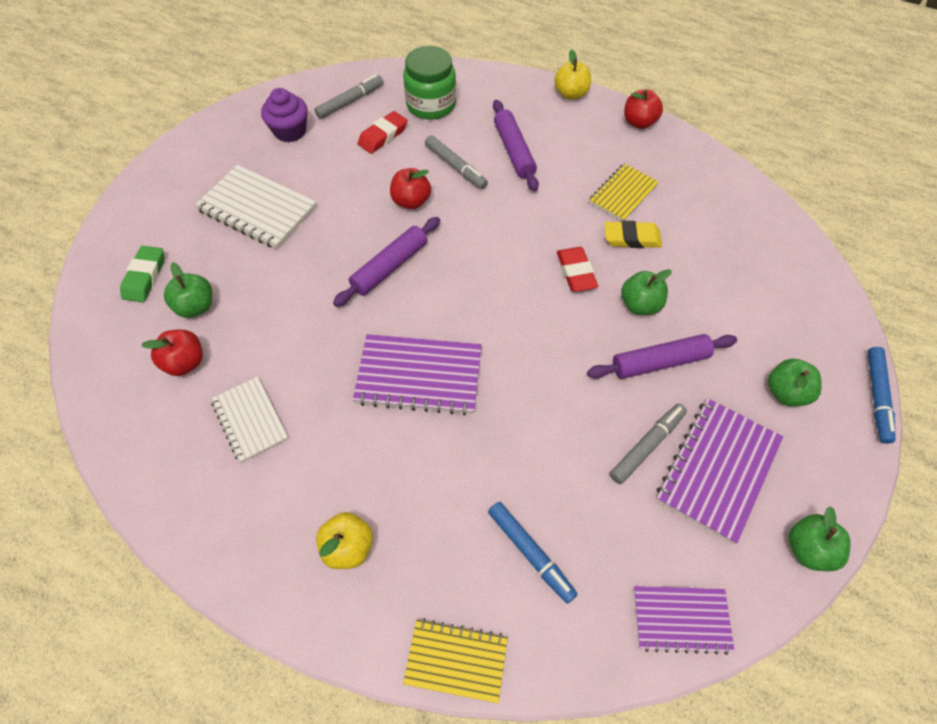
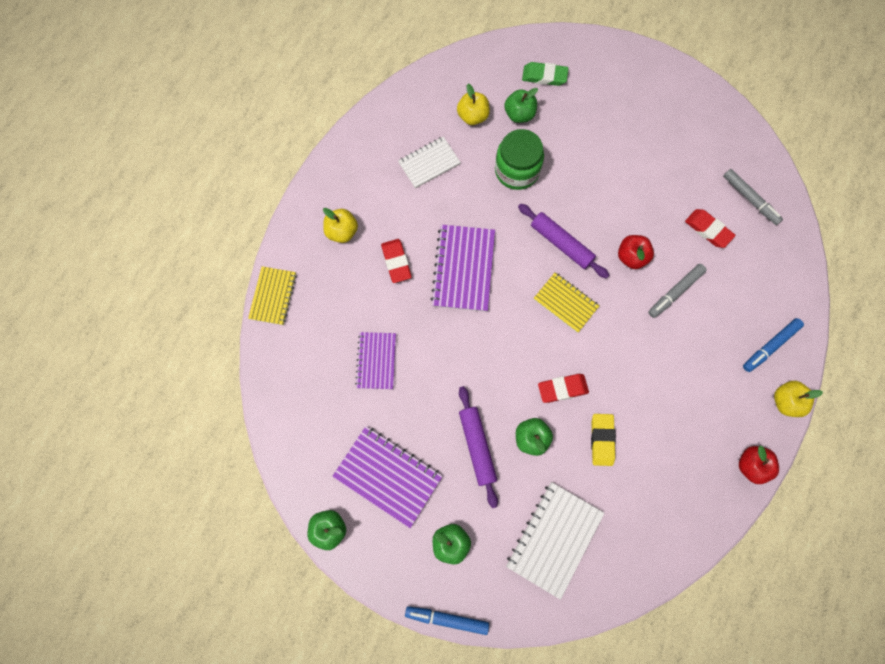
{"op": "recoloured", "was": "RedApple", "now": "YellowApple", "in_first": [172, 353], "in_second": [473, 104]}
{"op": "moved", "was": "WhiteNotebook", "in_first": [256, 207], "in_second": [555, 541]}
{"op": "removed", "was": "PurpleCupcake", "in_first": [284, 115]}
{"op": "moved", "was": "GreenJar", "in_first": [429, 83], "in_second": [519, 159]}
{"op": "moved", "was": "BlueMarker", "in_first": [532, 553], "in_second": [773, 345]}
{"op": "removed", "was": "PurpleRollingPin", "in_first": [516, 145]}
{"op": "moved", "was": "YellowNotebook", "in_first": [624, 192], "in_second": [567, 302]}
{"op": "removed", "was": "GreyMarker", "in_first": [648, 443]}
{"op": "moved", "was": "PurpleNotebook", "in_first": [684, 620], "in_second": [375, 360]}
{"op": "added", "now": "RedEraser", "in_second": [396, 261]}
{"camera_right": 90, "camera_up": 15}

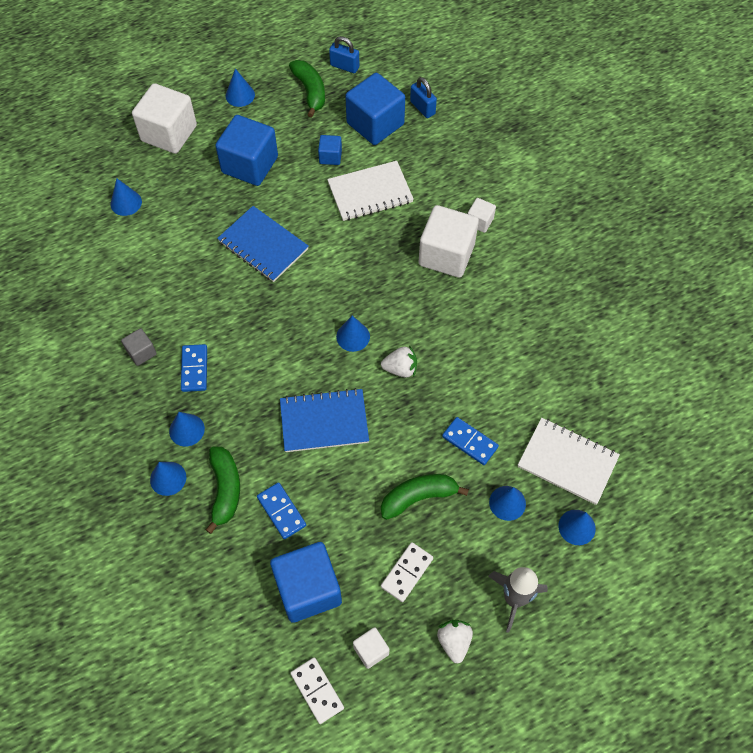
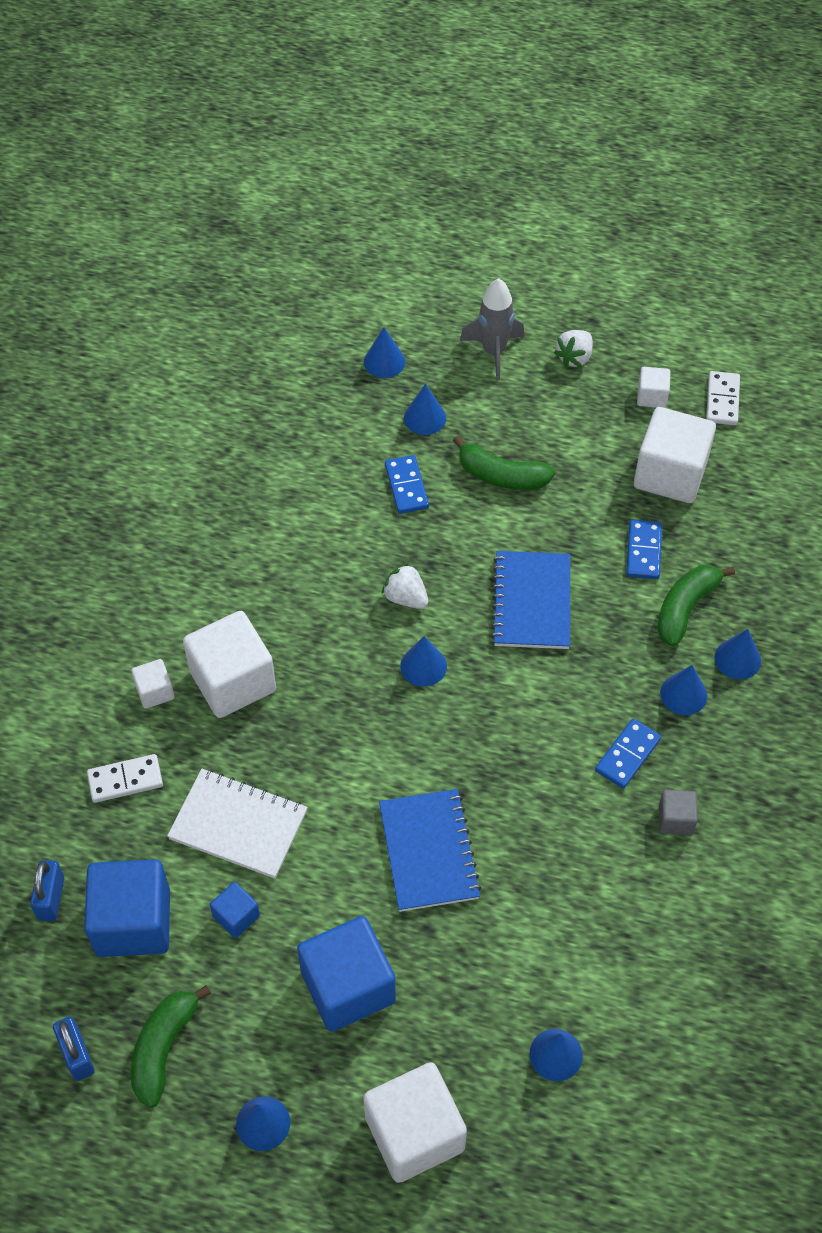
{"op": "recoloured", "was": "BlueCube", "now": "WhiteCube", "in_first": [306, 582], "in_second": [675, 455]}
{"op": "turned", "was": "BlueNotebook", "in_first": [324, 420], "in_second": [530, 600], "clockwise": 60}
{"op": "moved", "was": "WhiteDomino", "in_first": [407, 572], "in_second": [125, 778]}
{"op": "removed", "was": "WhiteNotebook", "in_first": [569, 461]}
{"camera_right": -140, "camera_up": -5}

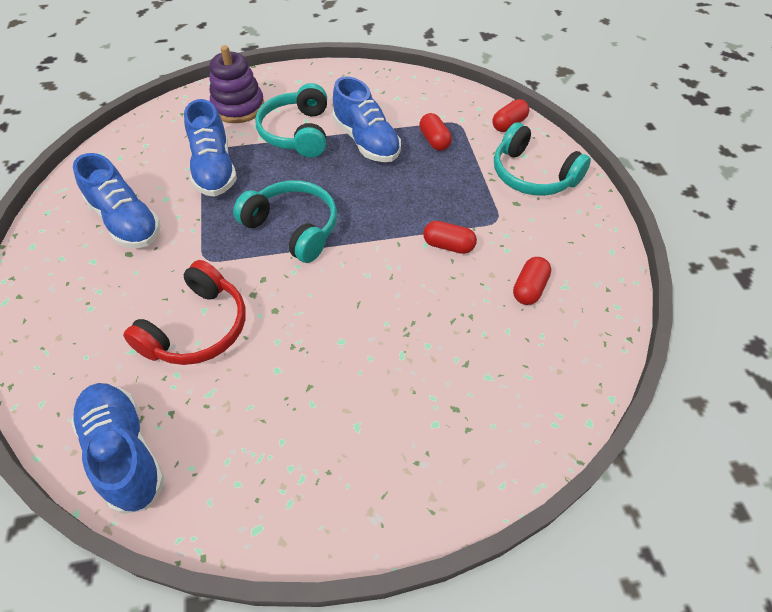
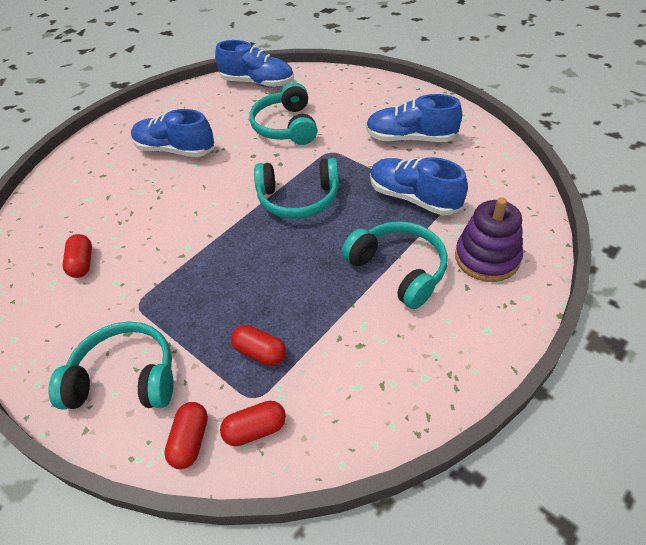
{"op": "recoloured", "was": "RedHeadphones", "now": "TurquoiseHeadphones", "in_first": [184, 312], "in_second": [283, 113]}
{"op": "moved", "was": "BlueShoe", "in_first": [366, 119], "in_second": [172, 133]}
{"op": "moved", "was": "RedCapsule", "in_first": [450, 237], "in_second": [253, 423]}
{"camera_right": 145, "camera_up": -5}

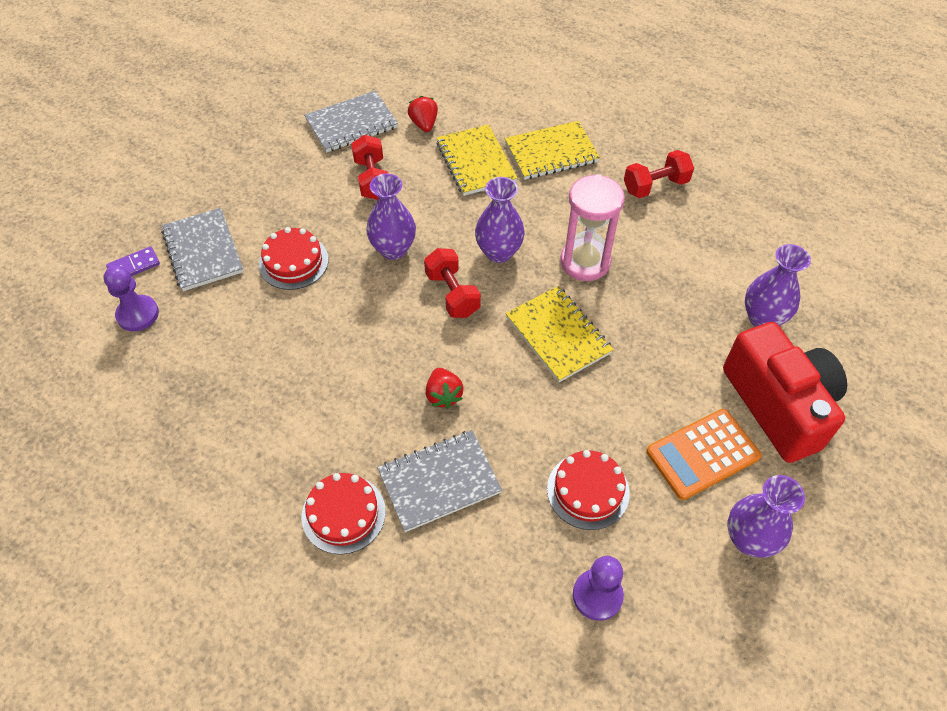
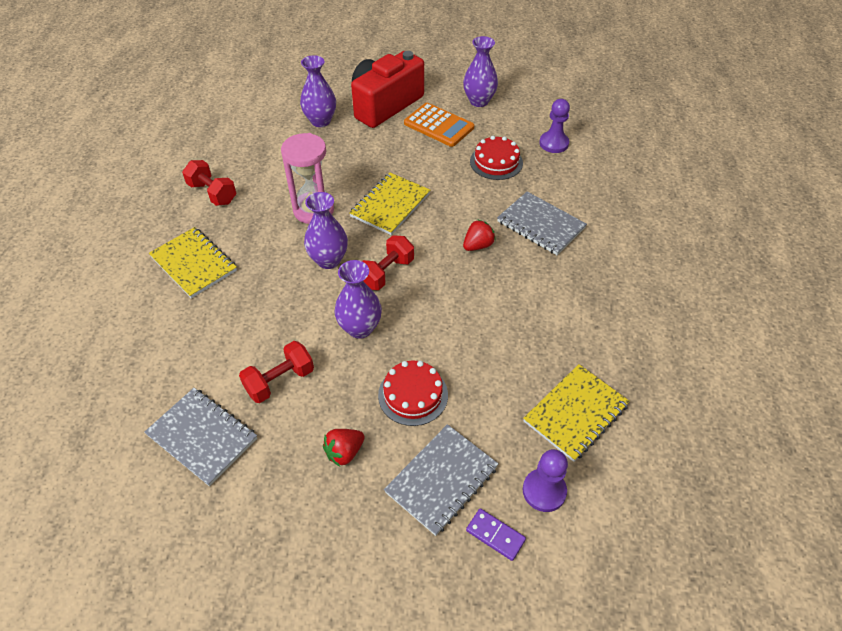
{"op": "removed", "was": "RedCake", "in_first": [344, 513]}
{"op": "moved", "was": "RedStrawberry", "in_first": [423, 114], "in_second": [344, 448]}
{"op": "moved", "was": "YellowNotebook", "in_first": [476, 160], "in_second": [576, 413]}
{"camera_right": -115, "camera_up": -5}

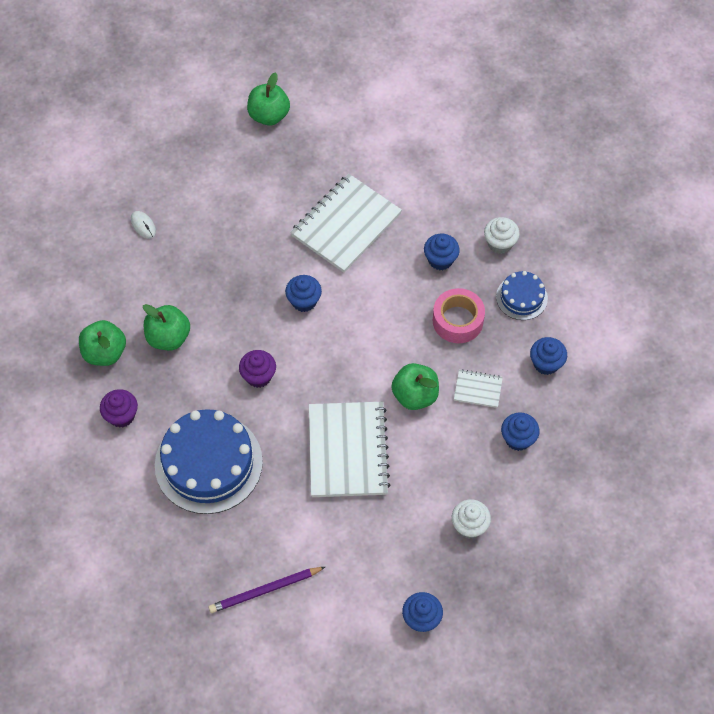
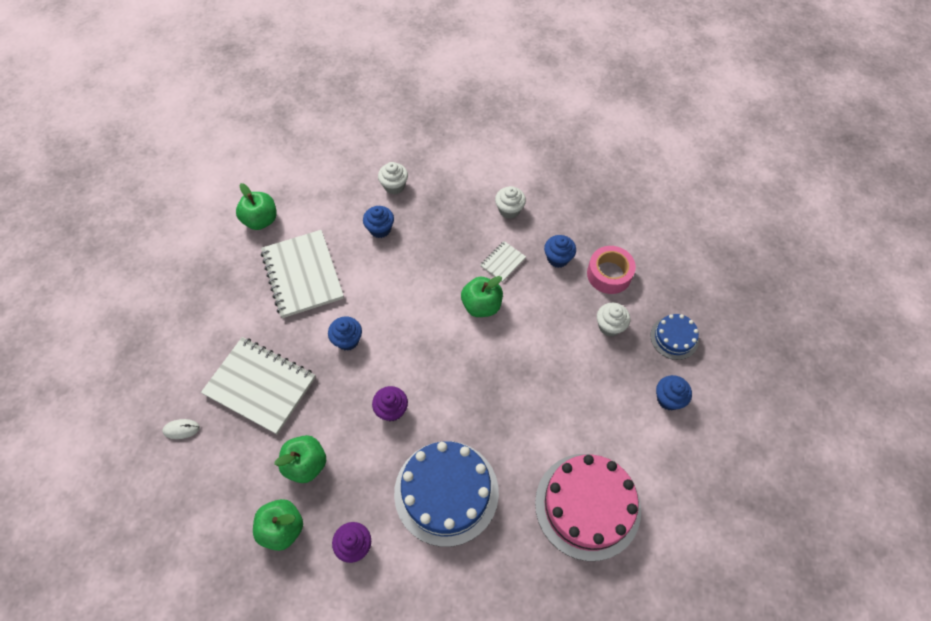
{"op": "replaced", "was": "PurplePencil", "now": "PinkCake", "in_first": [266, 590], "in_second": [588, 507]}
{"op": "moved", "was": "GreenApple", "in_first": [268, 99], "in_second": [256, 206]}
{"op": "moved", "was": "WhiteNotebook", "in_first": [349, 449], "in_second": [258, 385]}
{"op": "moved", "was": "PinkTape", "in_first": [459, 315], "in_second": [611, 270]}
{"op": "moved", "was": "BlueCake", "in_first": [522, 295], "in_second": [674, 337]}
{"op": "recoloured", "was": "BlueCupcake", "now": "WhiteCupcake", "in_first": [548, 356], "in_second": [510, 202]}
{"camera_right": -60, "camera_up": 0}

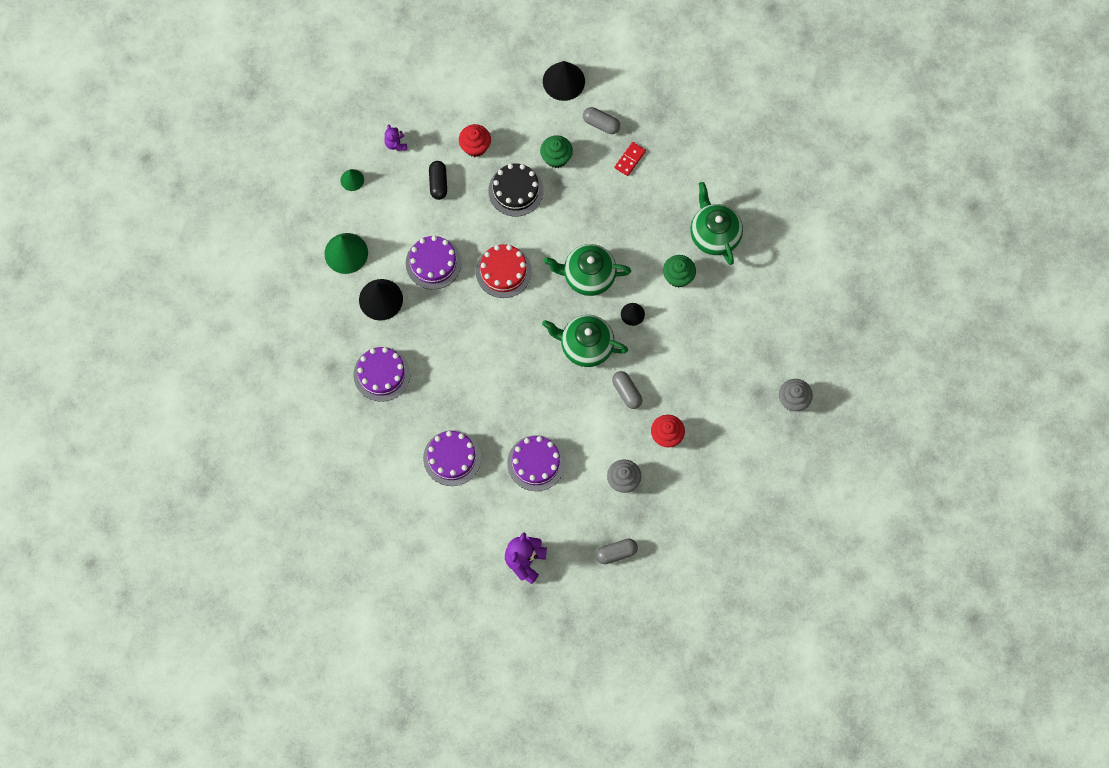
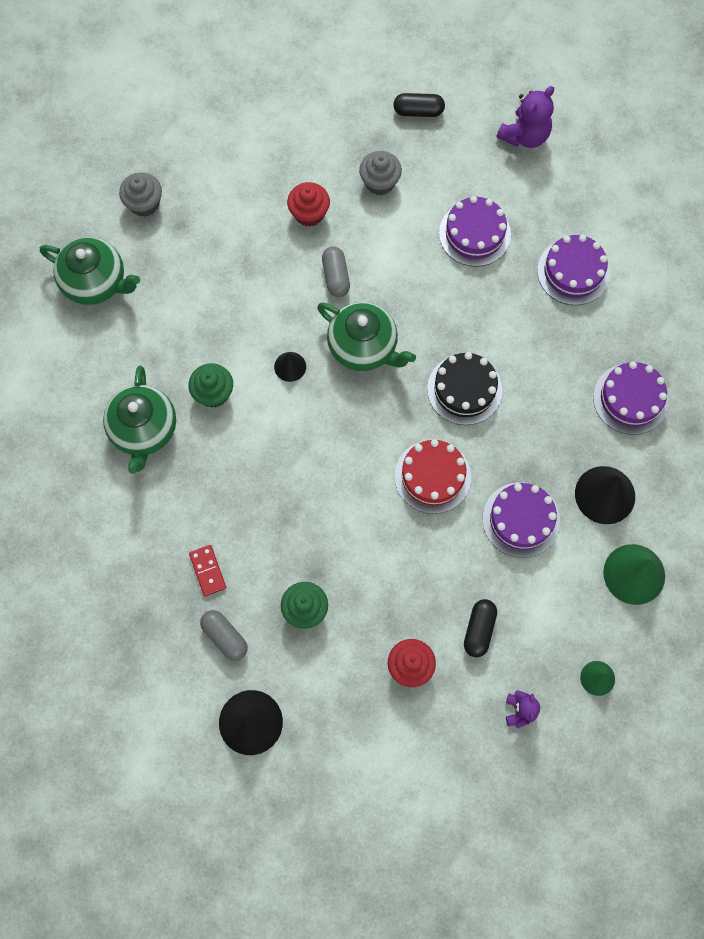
{"op": "moved", "was": "BlackCake", "in_first": [516, 189], "in_second": [464, 388]}
{"op": "moved", "was": "GreenTeapot", "in_first": [587, 270], "in_second": [90, 271]}
{"op": "recoloured", "was": "GreyCapsule", "now": "BlackCapsule", "in_first": [617, 551], "in_second": [419, 105]}
{"op": "turned", "was": "RedDomino", "in_first": [630, 159], "in_second": [207, 570], "clockwise": -75}
{"camera_right": -160, "camera_up": 0}

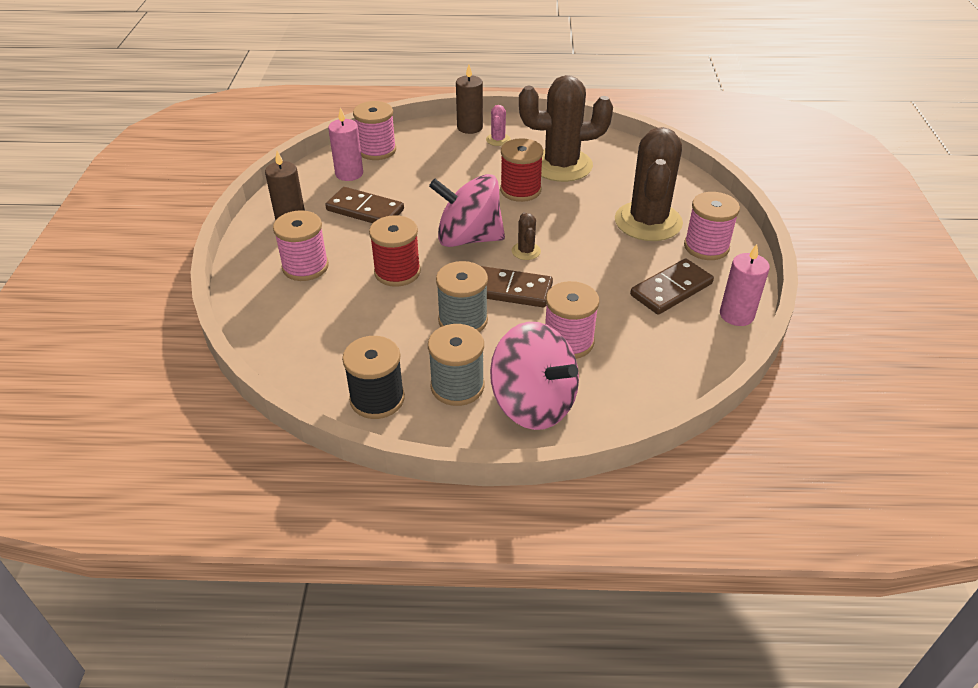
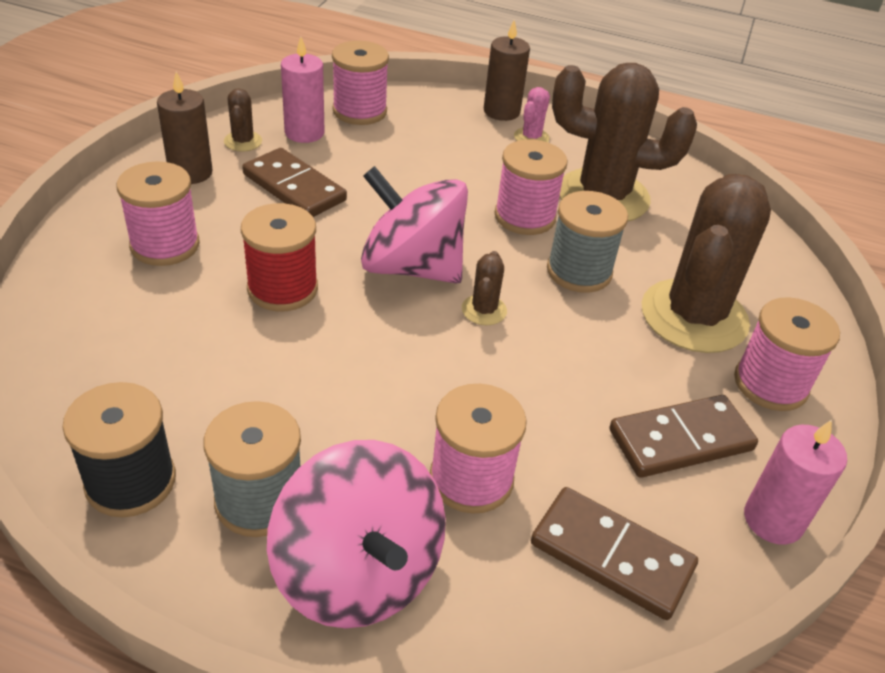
{"op": "moved", "was": "GreySpool", "in_first": [462, 296], "in_second": [587, 242]}
{"op": "moved", "was": "BrownDomino", "in_first": [517, 286], "in_second": [614, 553]}
{"op": "recoloured", "was": "RedSpool", "now": "PinkSpool", "in_first": [521, 170], "in_second": [530, 187]}
{"op": "added", "now": "BrownCactus", "in_second": [243, 120]}
{"camera_right": 15, "camera_up": 0}

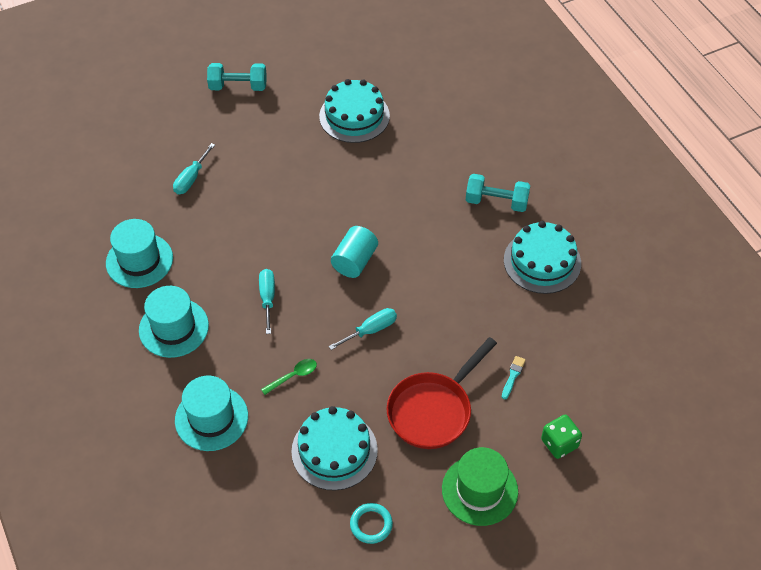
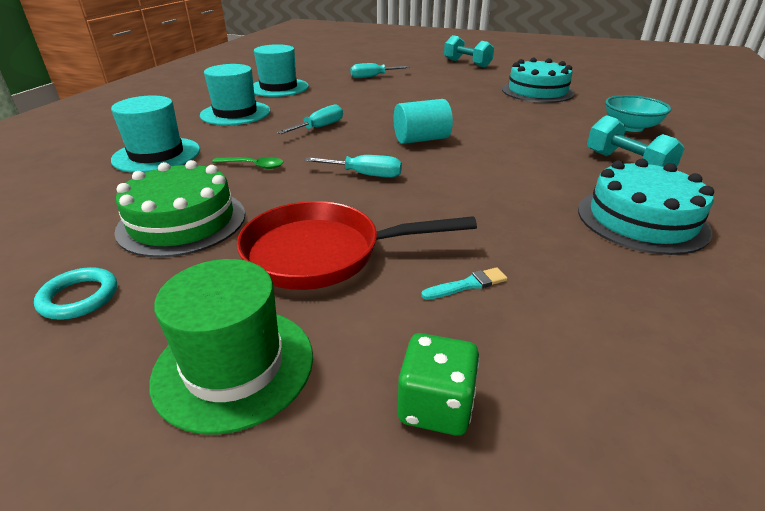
{"op": "recoloured", "was": "TurquoiseCake", "now": "GreenCake", "in_first": [334, 448], "in_second": [179, 209]}
{"op": "added", "now": "TurquoiseBowl", "in_second": [638, 113]}
{"camera_right": 45, "camera_up": -20}

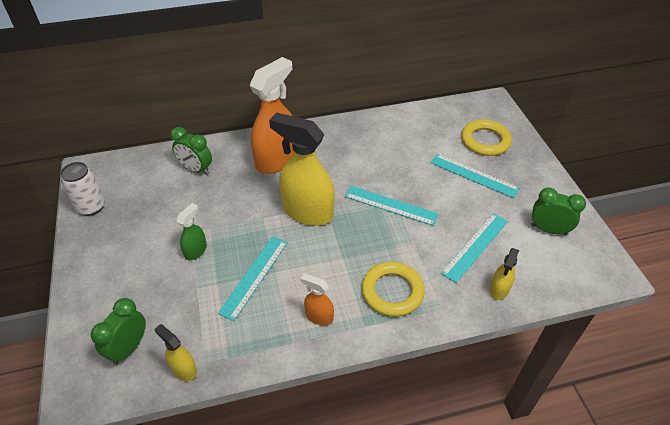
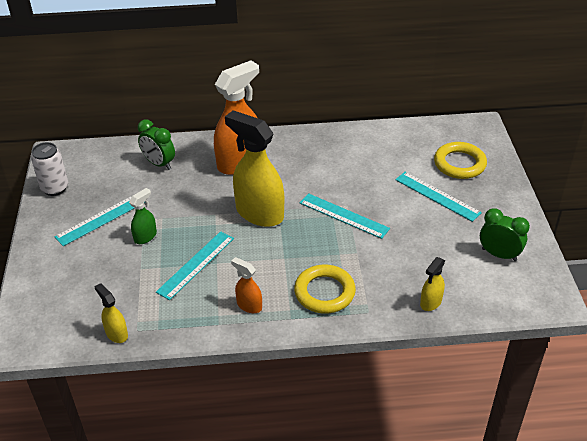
{"op": "removed", "was": "GreenClock", "in_first": [118, 331]}
{"op": "moved", "was": "TurquoiseRuler", "in_first": [474, 248], "in_second": [100, 221]}
{"camera_right": 10, "camera_up": -5}

